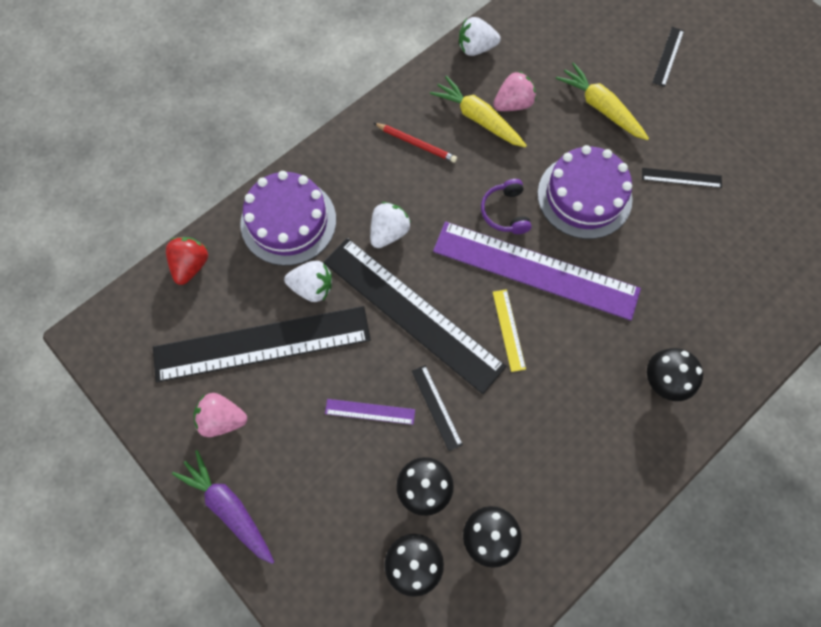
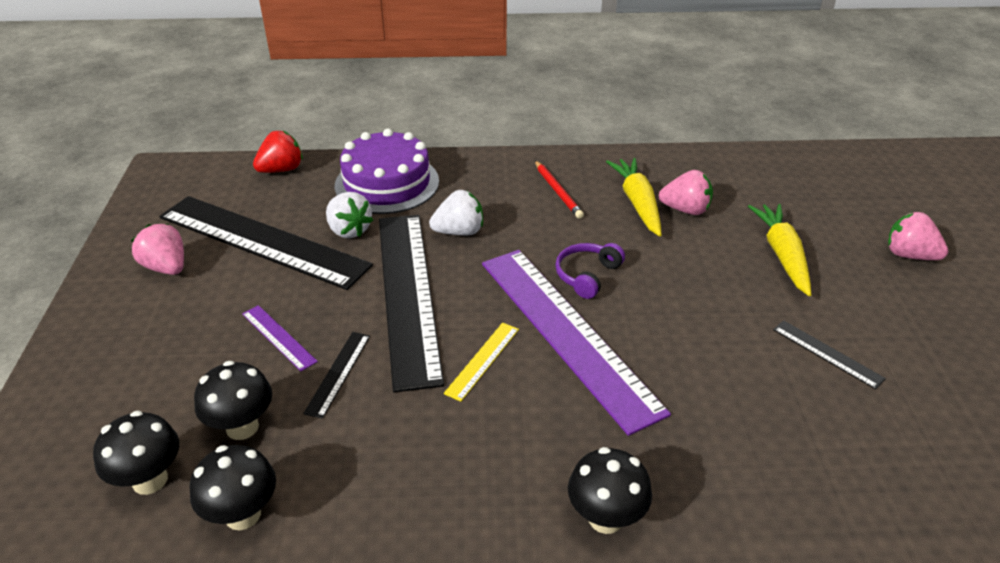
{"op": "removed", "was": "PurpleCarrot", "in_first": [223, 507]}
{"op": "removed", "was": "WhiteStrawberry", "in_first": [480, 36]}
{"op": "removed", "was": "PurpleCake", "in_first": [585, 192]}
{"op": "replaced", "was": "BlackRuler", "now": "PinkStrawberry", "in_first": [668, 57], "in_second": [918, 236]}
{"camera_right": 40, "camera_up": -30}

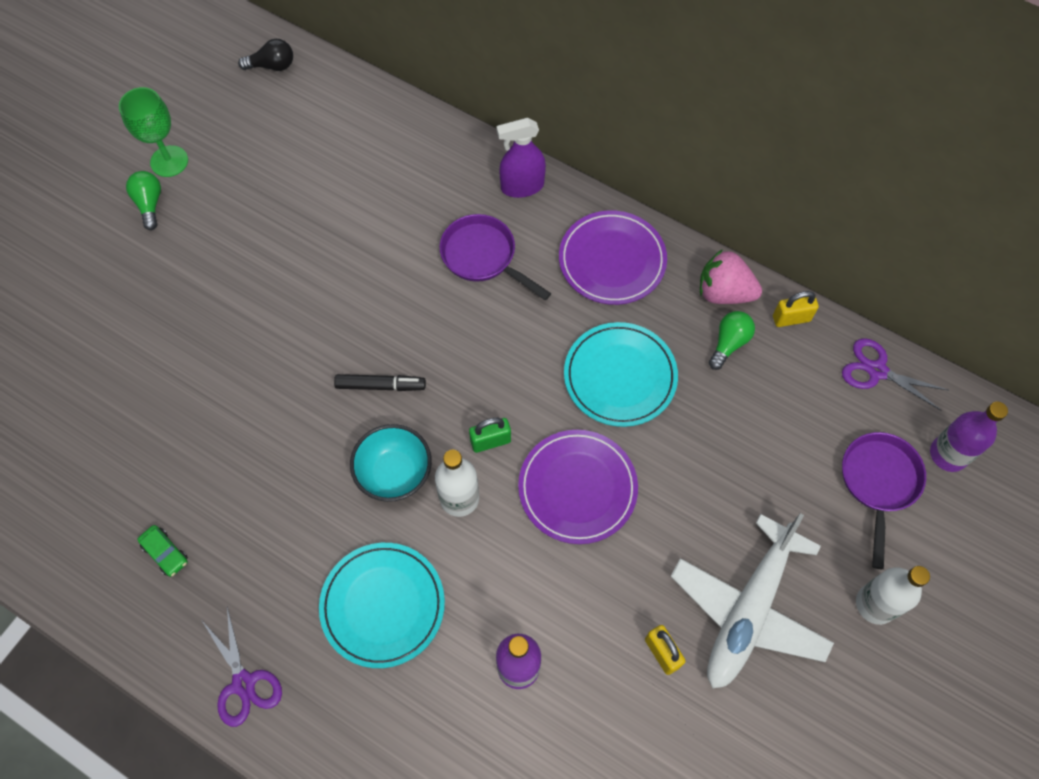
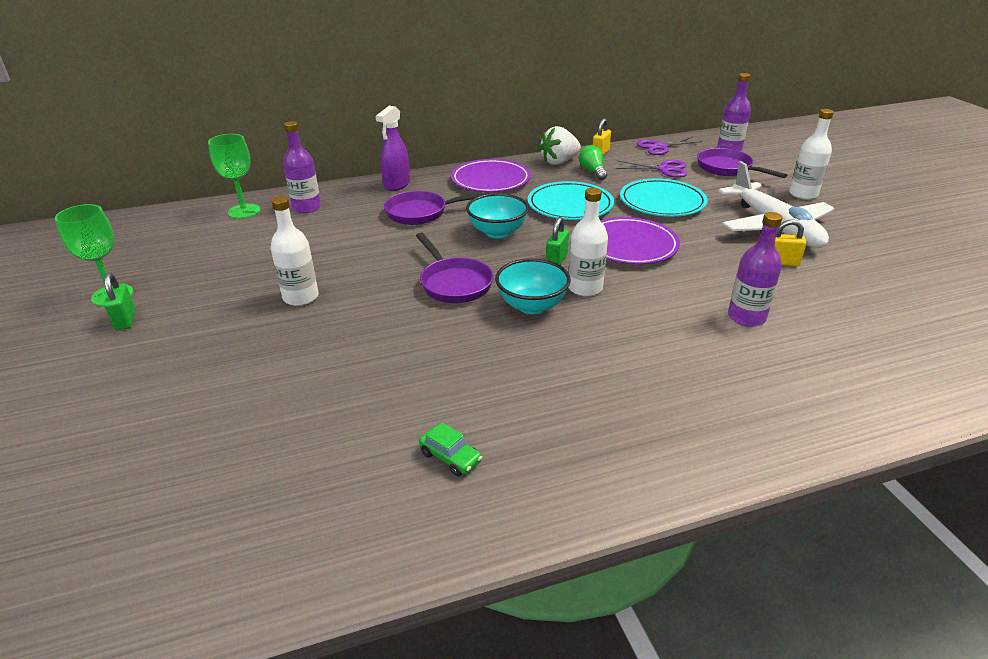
{"op": "replaced", "was": "GreenLightBulb", "now": "GreenPadlock", "in_first": [143, 200], "in_second": [119, 301]}
{"op": "turned", "was": "GreenCar", "in_first": [163, 551], "in_second": [450, 449], "clockwise": 45}
{"op": "moved", "was": "PurpleScissors", "in_first": [242, 667], "in_second": [651, 169]}
{"op": "removed", "was": "BlackLightBulb", "in_first": [265, 55]}
{"op": "moved", "was": "TurquoisePlate", "in_first": [382, 605], "in_second": [664, 197]}
{"op": "replaced", "was": "BlackMarker", "now": "PurplePan", "in_first": [380, 382], "in_second": [455, 268]}
{"op": "recoloured", "was": "PinkStrawberry", "now": "WhiteStrawberry", "in_first": [731, 276], "in_second": [560, 145]}
{"op": "added", "now": "GreenGoblet", "in_second": [234, 176]}
{"op": "added", "now": "WhiteBottle", "in_second": [295, 251]}
{"op": "added", "now": "PurpleBottle", "in_second": [302, 167]}
{"op": "added", "now": "TurquoiseBowl", "in_second": [497, 215]}
{"camera_right": -50, "camera_up": -30}

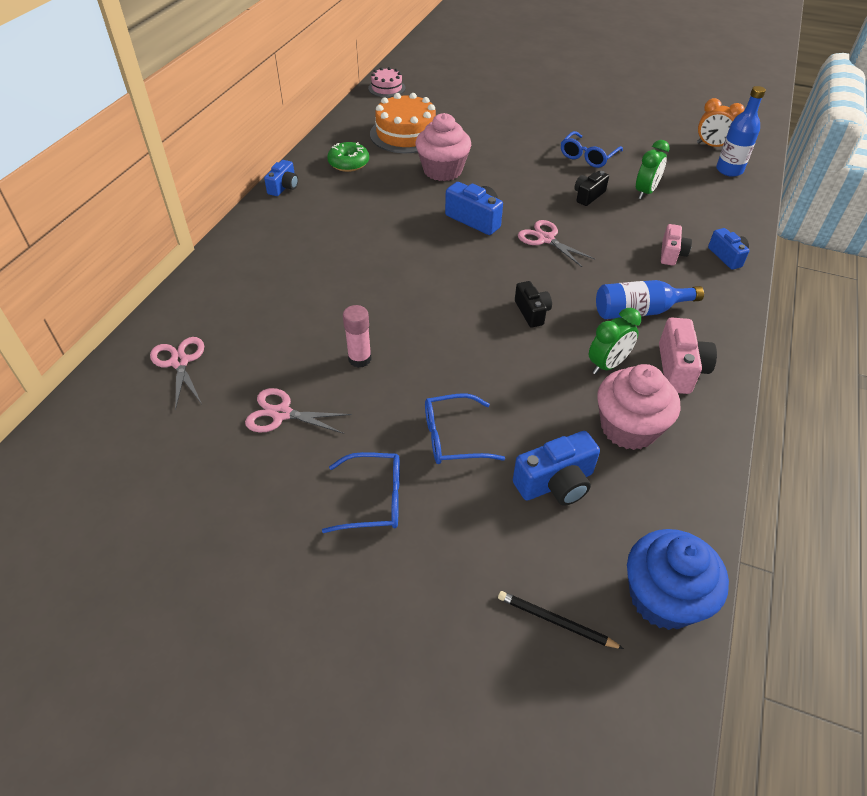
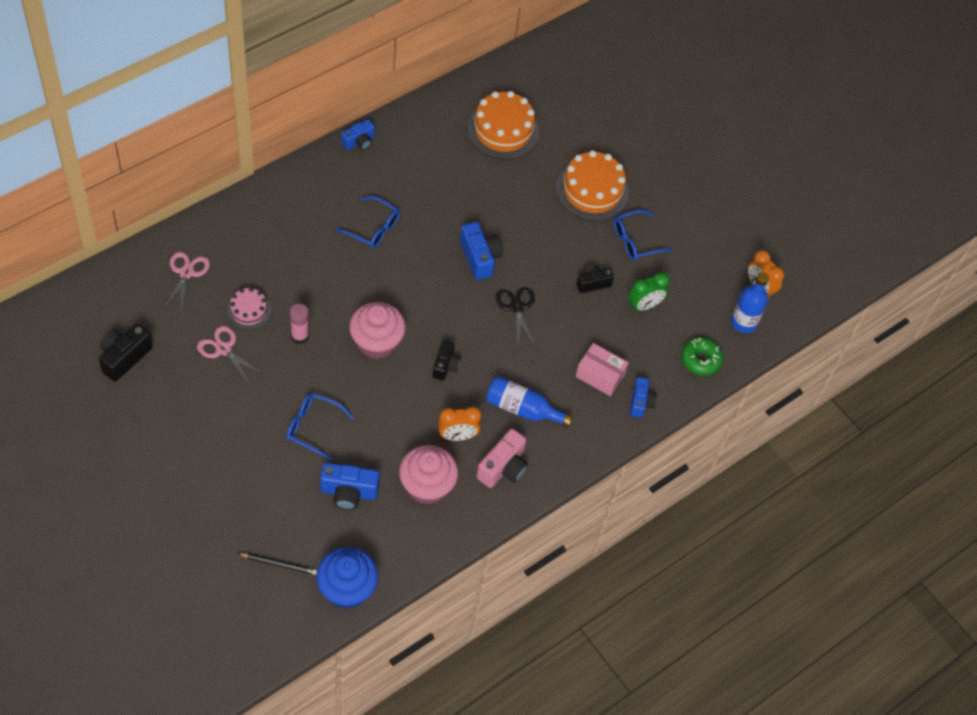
{"op": "moved", "was": "BlueGlasses", "in_first": [361, 492], "in_second": [367, 222]}
{"op": "moved", "was": "GreenDonut", "in_first": [348, 157], "in_second": [702, 356]}
{"op": "moved", "was": "PinkCake", "in_first": [387, 82], "in_second": [249, 308]}
{"op": "moved", "was": "PinkCupcake", "in_first": [443, 147], "in_second": [377, 330]}
{"op": "turned", "was": "BlackPencil", "in_first": [561, 620], "in_second": [277, 564], "clockwise": 135}
{"op": "recoloured", "was": "PinkScissors", "now": "BlackScissors", "in_first": [556, 243], "in_second": [515, 318]}
{"op": "recoloured", "was": "GreenClock", "now": "OrangeClock", "in_first": [615, 341], "in_second": [460, 423]}
{"op": "replaced", "was": "PinkCamera", "now": "PinkBox", "in_first": [676, 245], "in_second": [602, 369]}
{"op": "added", "now": "BlackCamera", "in_second": [126, 352]}
{"op": "added", "now": "OrangeCake", "in_second": [592, 185]}
{"camera_right": 25, "camera_up": 10}

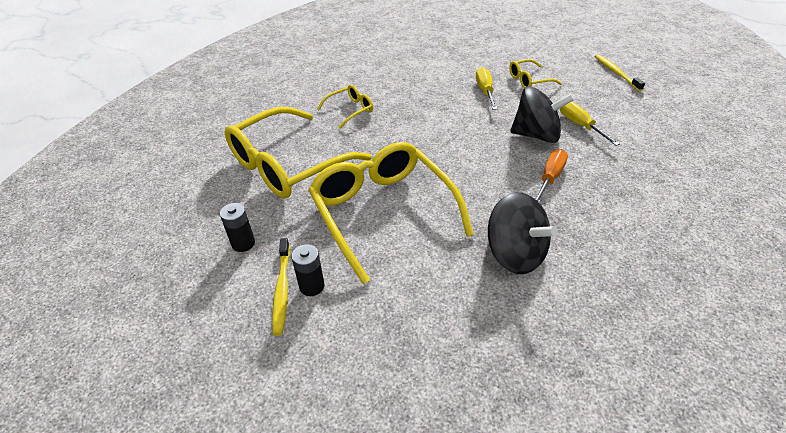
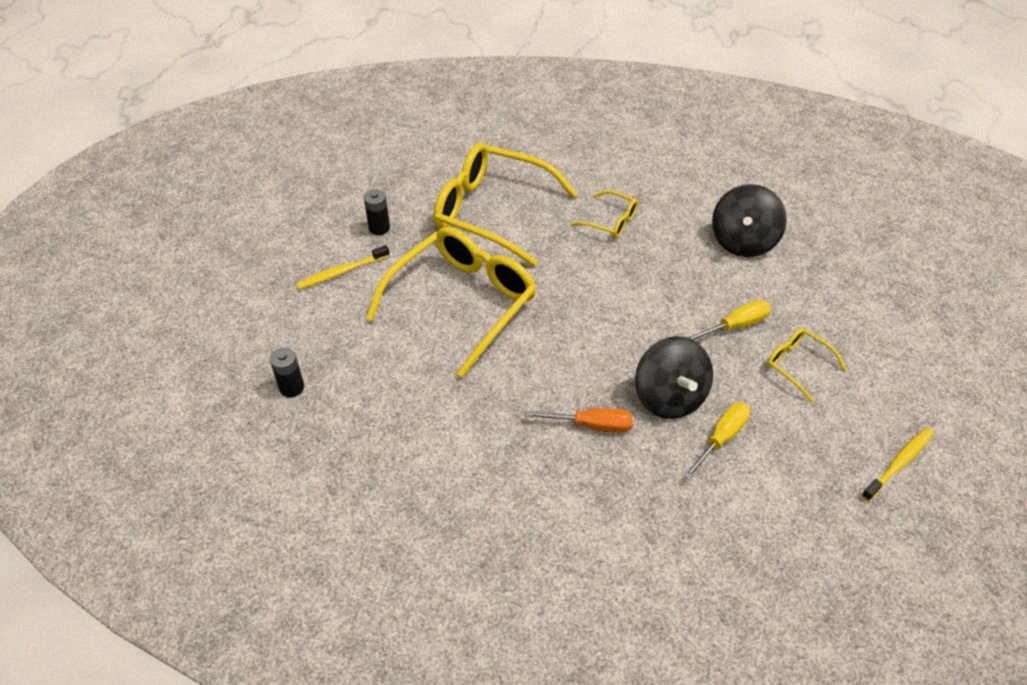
{"op": "moved", "was": "BlackBattery", "in_first": [307, 270], "in_second": [287, 372]}
{"op": "moved", "was": "BlackSpinningTop", "in_first": [523, 233], "in_second": [749, 220]}
{"camera_right": 65, "camera_up": 5}

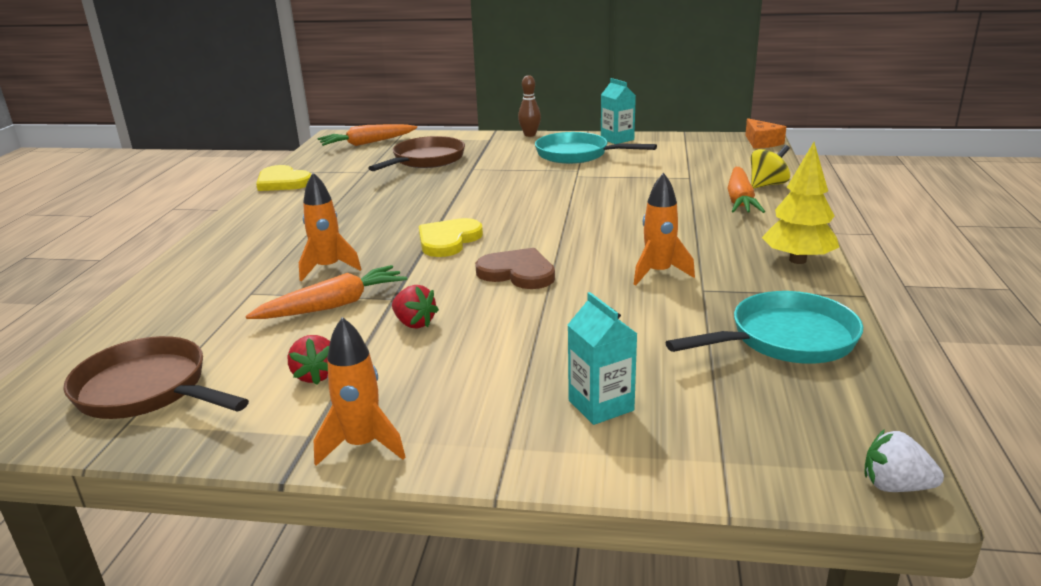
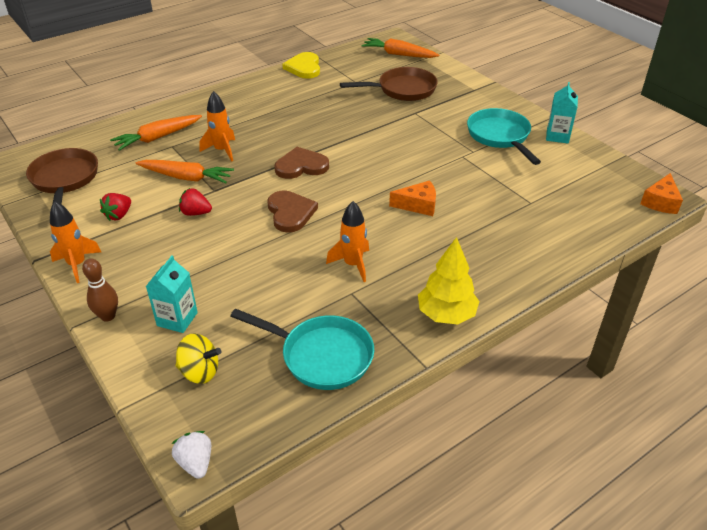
{"op": "turned", "was": "RedStrawberry", "in_first": [415, 307], "in_second": [195, 202], "clockwise": 105}
{"op": "recoloured", "was": "YellowHeart", "now": "BrownHeart", "in_first": [451, 237], "in_second": [302, 163]}
{"op": "moved", "was": "BrownBowlingPin", "in_first": [529, 106], "in_second": [100, 290]}
{"op": "moved", "was": "OrangeCarrot", "in_first": [746, 190], "in_second": [156, 133]}
{"op": "moved", "was": "YellowSpinningTop", "in_first": [770, 167], "in_second": [198, 359]}
{"op": "added", "now": "OrangeCheese", "in_second": [412, 198]}
{"camera_right": 45, "camera_up": 15}

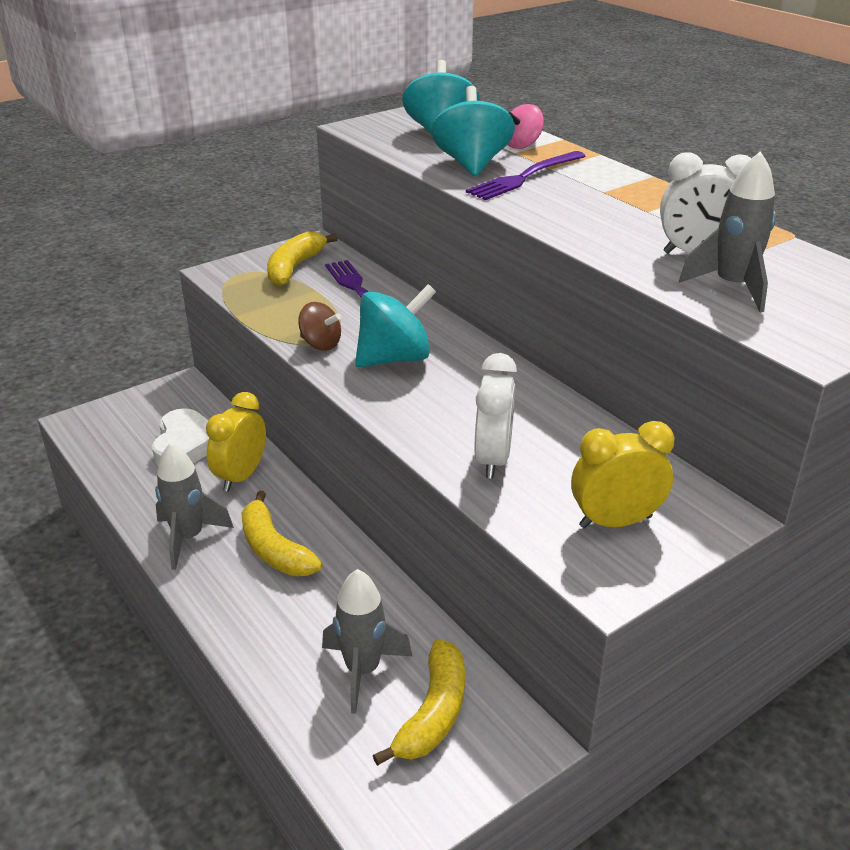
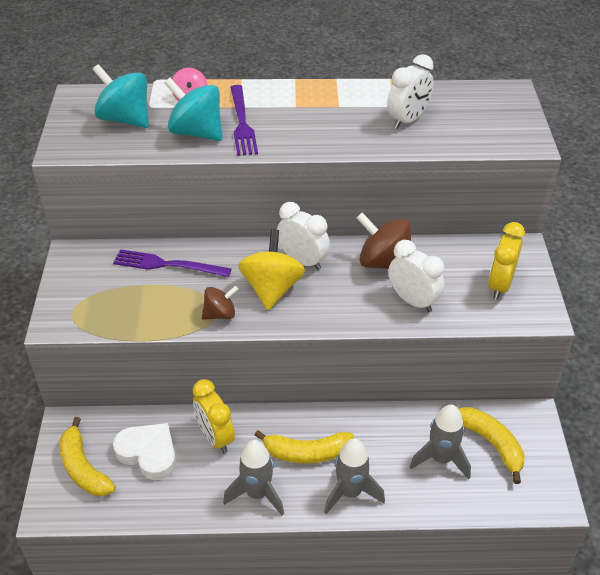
{"op": "moved", "was": "YellowBanana", "in_first": [302, 258], "in_second": [87, 456]}
{"op": "recoloured", "was": "TurquoiseSpinningTop", "now": "YellowSpinningTop", "in_first": [395, 325], "in_second": [271, 269]}
{"op": "moved", "was": "GreyRocket", "in_first": [727, 231], "in_second": [354, 476]}
{"op": "added", "now": "WhiteClock", "in_second": [303, 236]}
{"op": "added", "now": "BrownSpinningTop", "in_second": [384, 240]}
{"camera_right": -55, "camera_up": 10}

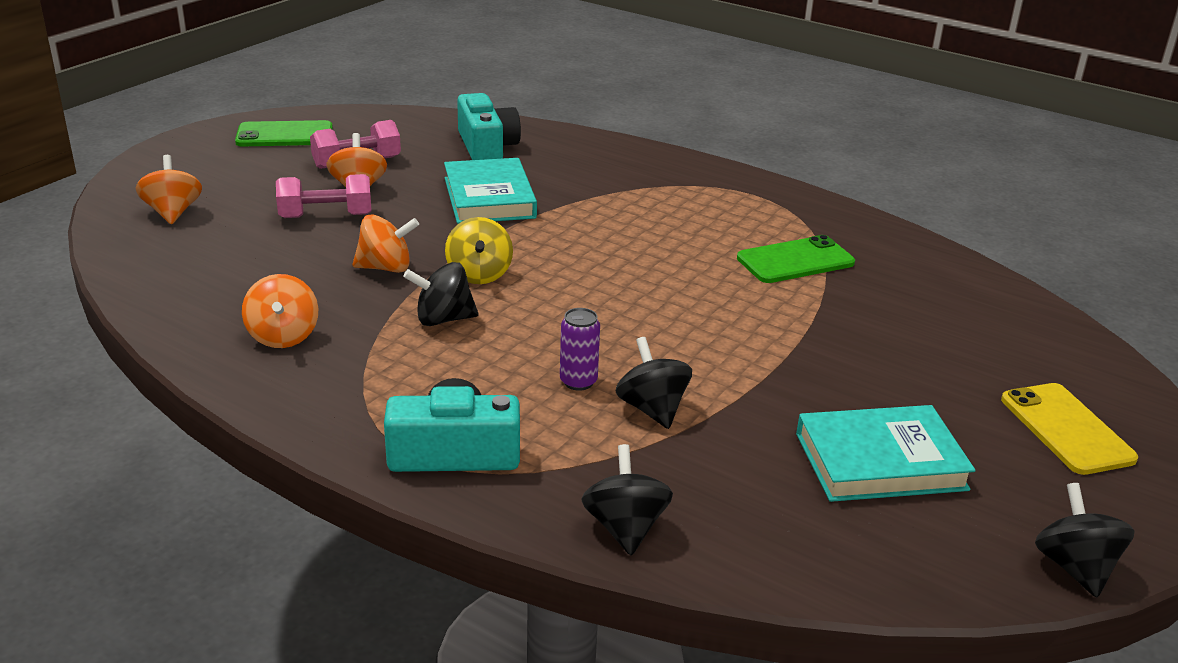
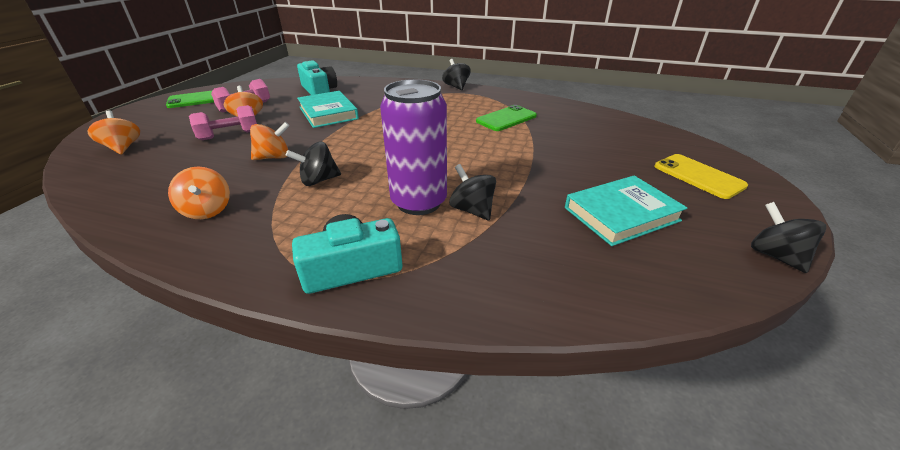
{"op": "removed", "was": "YellowSpinningTop", "in_first": [479, 250]}
{"op": "resized", "was": "PurpleCan", "in_first": [580, 349], "in_second": [413, 147], "ratio": 2.27}
{"op": "moved", "was": "BlackSpinningTop", "in_first": [627, 499], "in_second": [456, 74]}
{"camera_right": -15, "camera_up": 5}

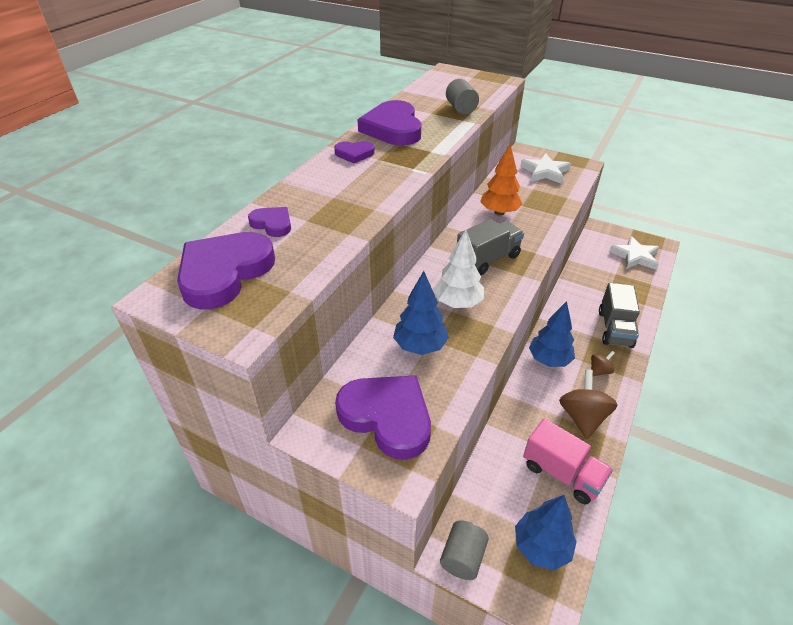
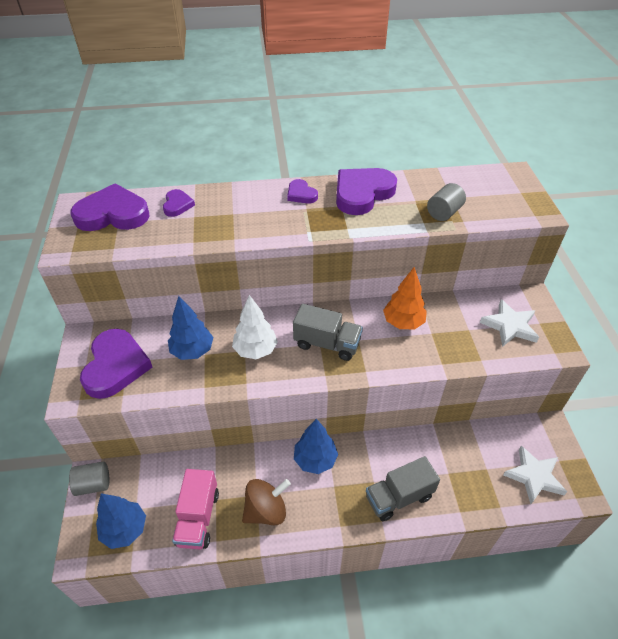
{"op": "removed", "was": "BrownSpinningTop", "in_first": [603, 363]}
{"camera_right": 55, "camera_up": 5}

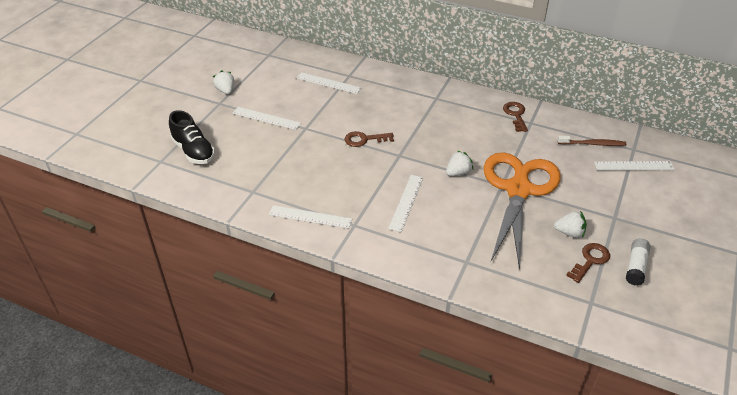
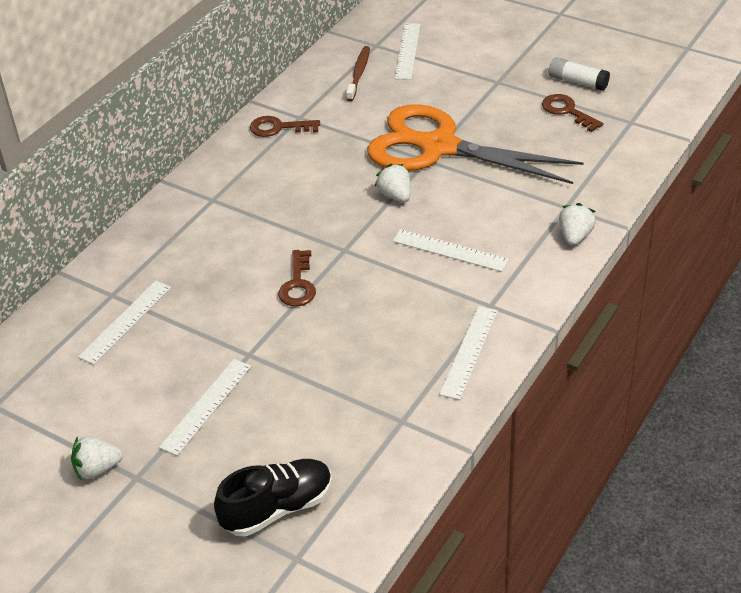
{"op": "moved", "was": "WhiteStrawberry", "in_first": [570, 224], "in_second": [577, 224]}
{"camera_right": -80, "camera_up": 0}

